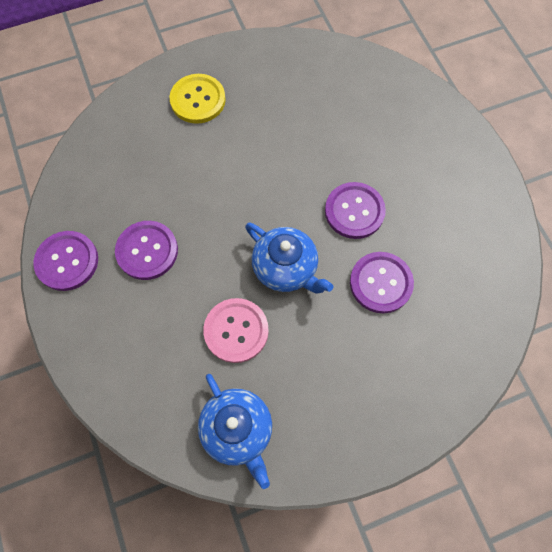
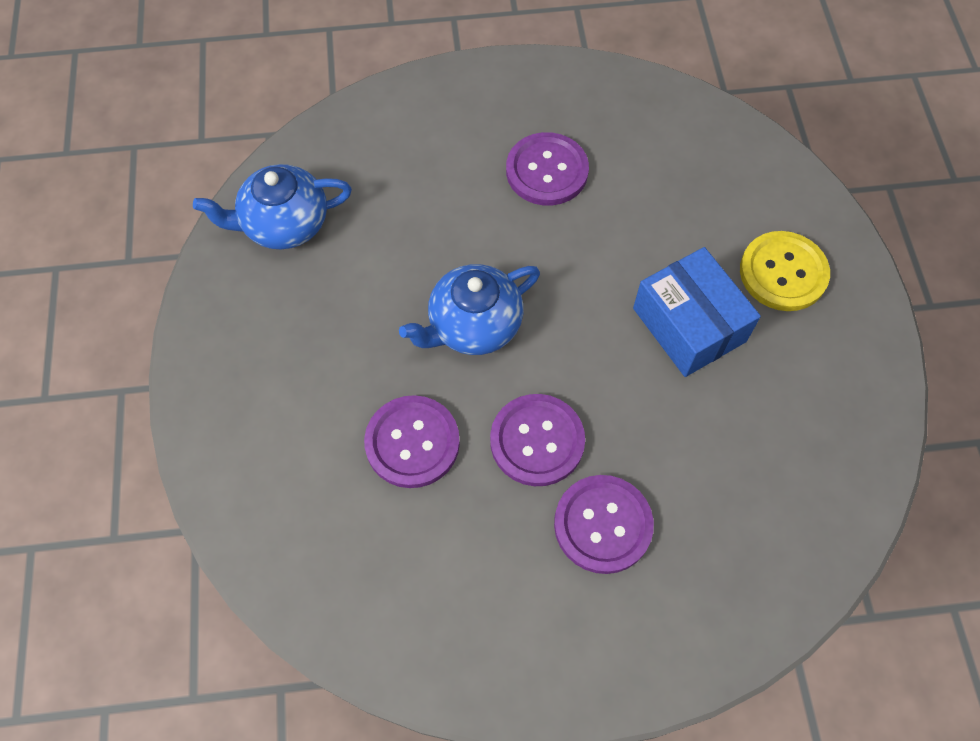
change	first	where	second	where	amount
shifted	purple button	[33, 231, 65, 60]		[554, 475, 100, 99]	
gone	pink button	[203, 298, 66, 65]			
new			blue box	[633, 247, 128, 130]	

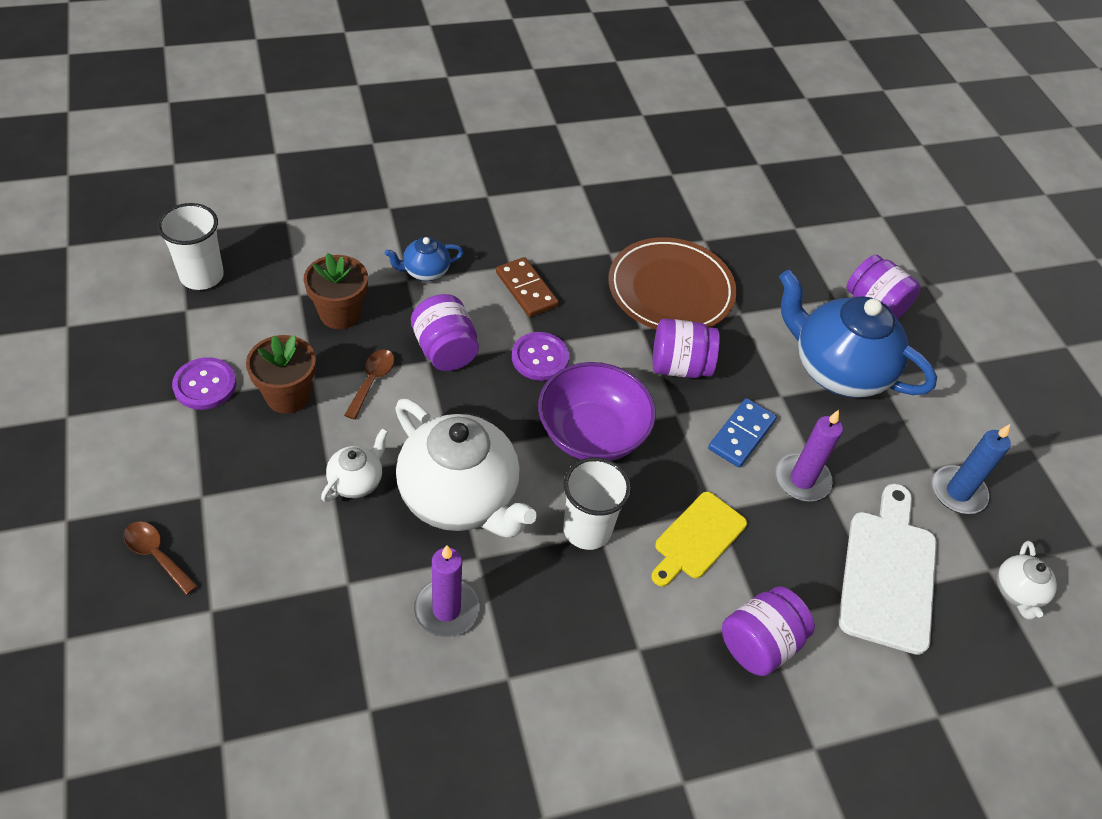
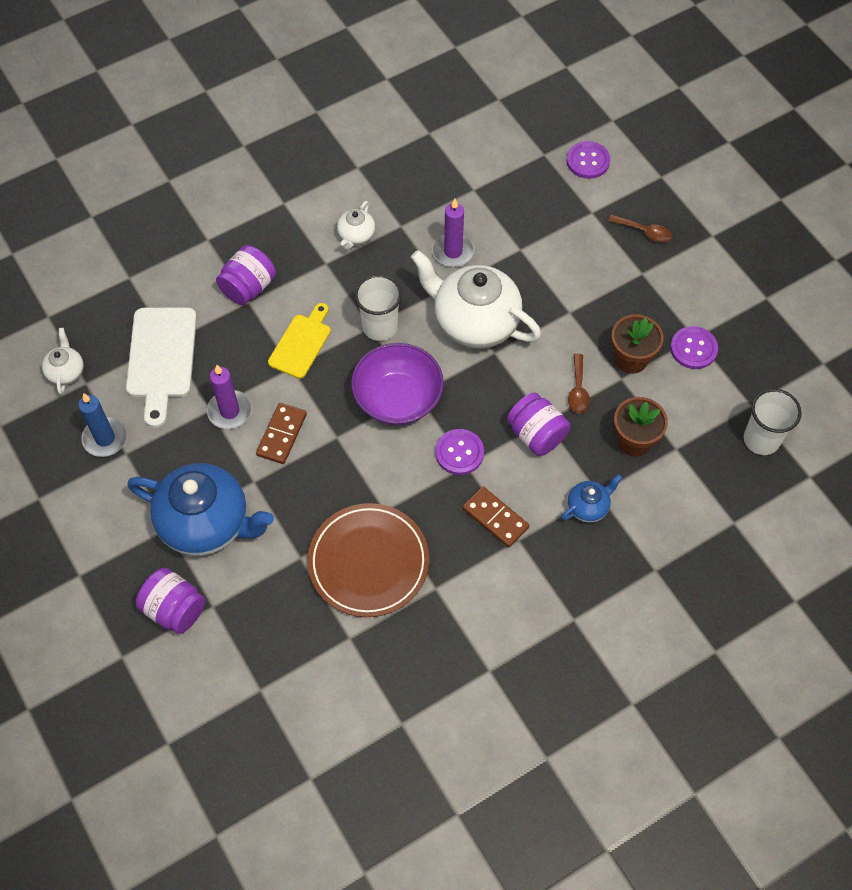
change	first	where	second	where	amount
gone	purple jar	[652, 319, 68, 59]			
repainted	blue domino	[708, 398, 69, 70]	brown domino	[256, 403, 51, 61]	
shifted	white teapot	[321, 428, 67, 74]		[337, 201, 38, 49]	
new			purple button	[566, 141, 44, 38]	

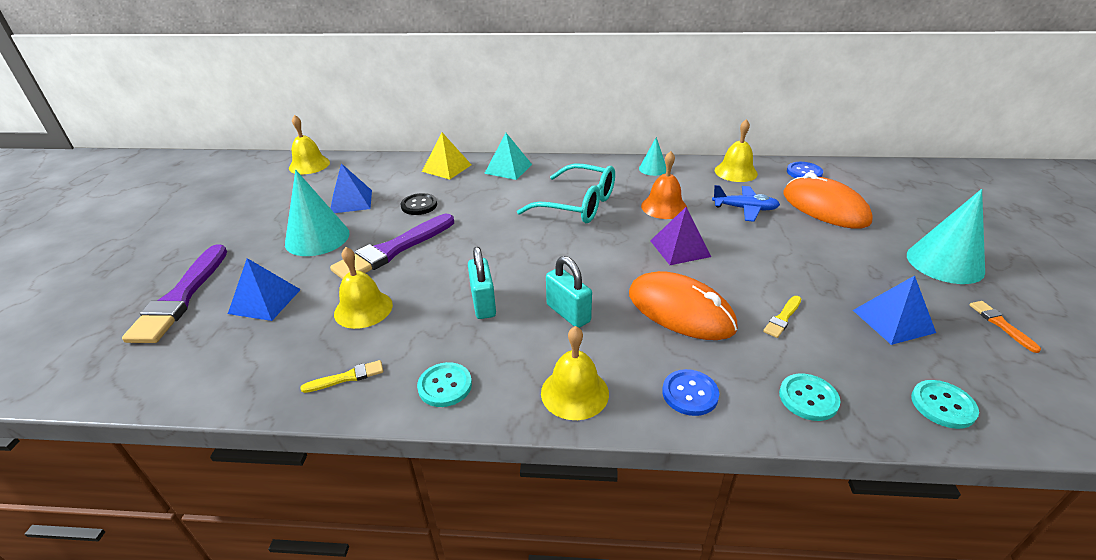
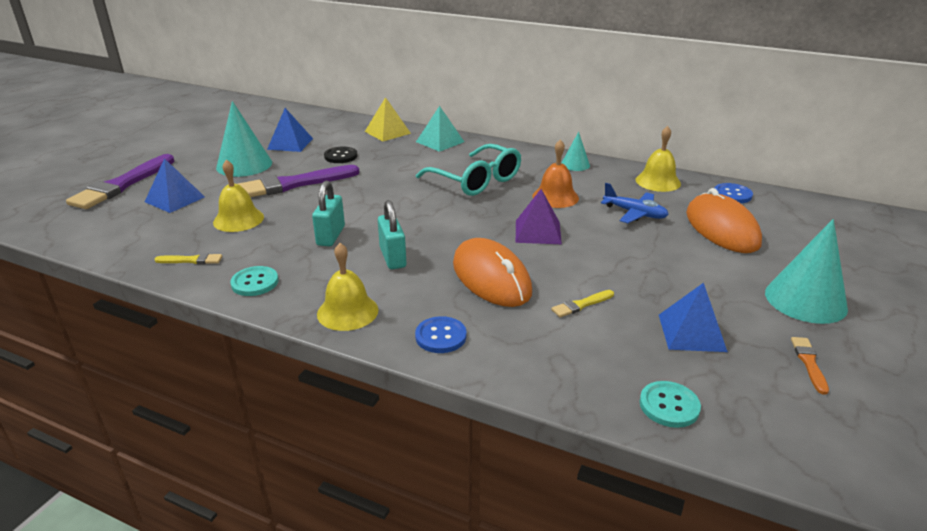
change	first	where	second	where	amount
gone	yellow bell	[289, 115, 41, 59]			
gone	turquoise button	[779, 374, 61, 47]			

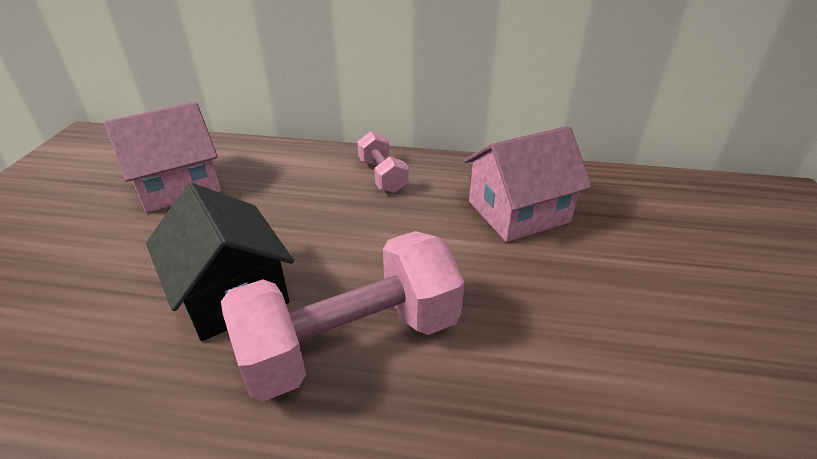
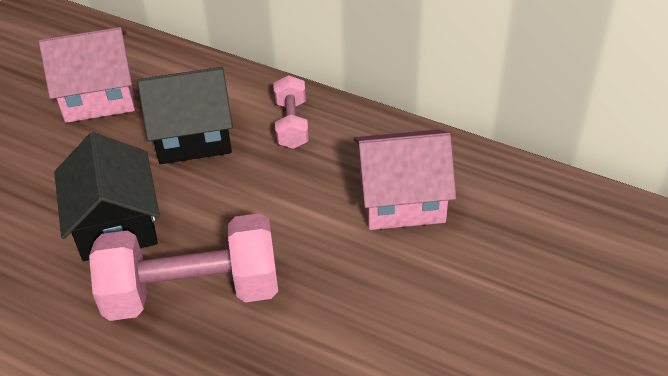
change	first	where	second	where	amount
new			black house	[137, 67, 96, 97]	

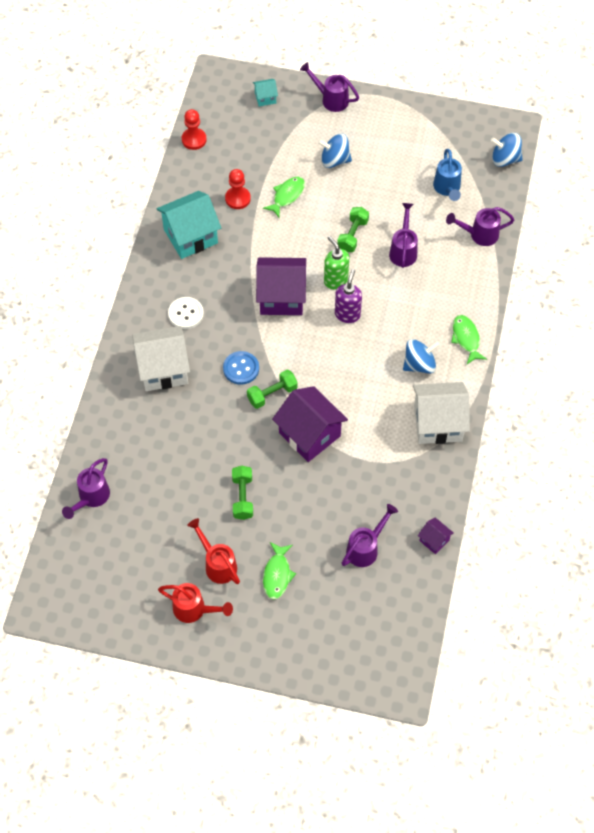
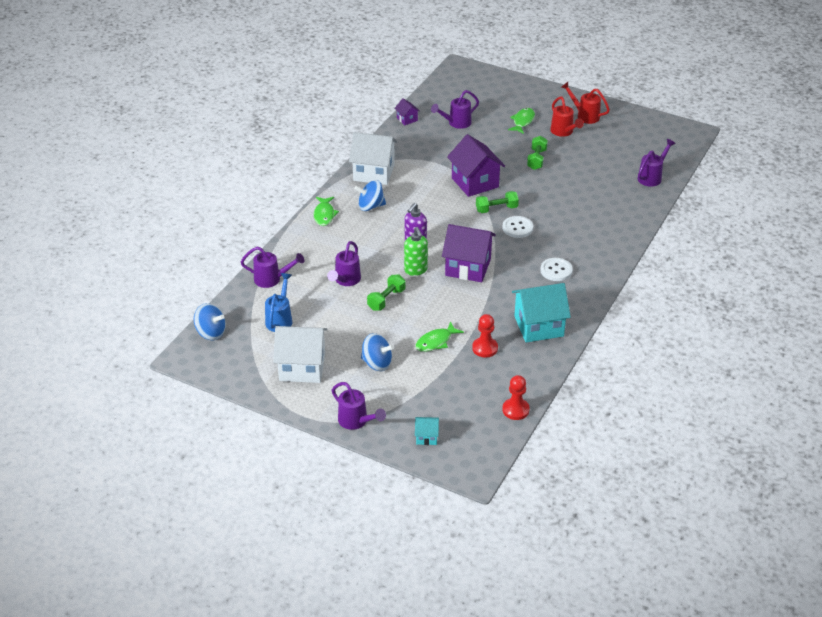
change	first	where	second	where	amount
shifted	white house	[132, 326, 58, 65]		[273, 326, 54, 57]	
repainted	blue button	[223, 351, 36, 34]	white button	[502, 216, 31, 22]	

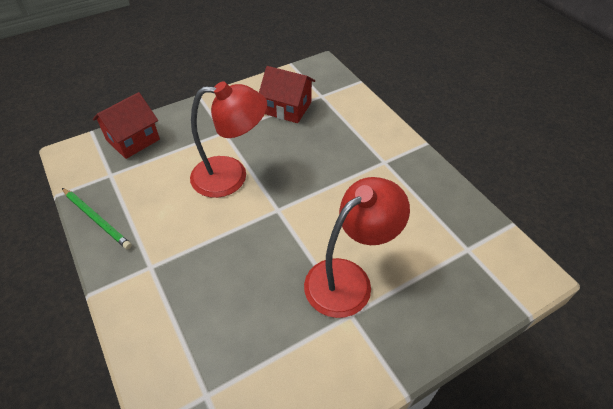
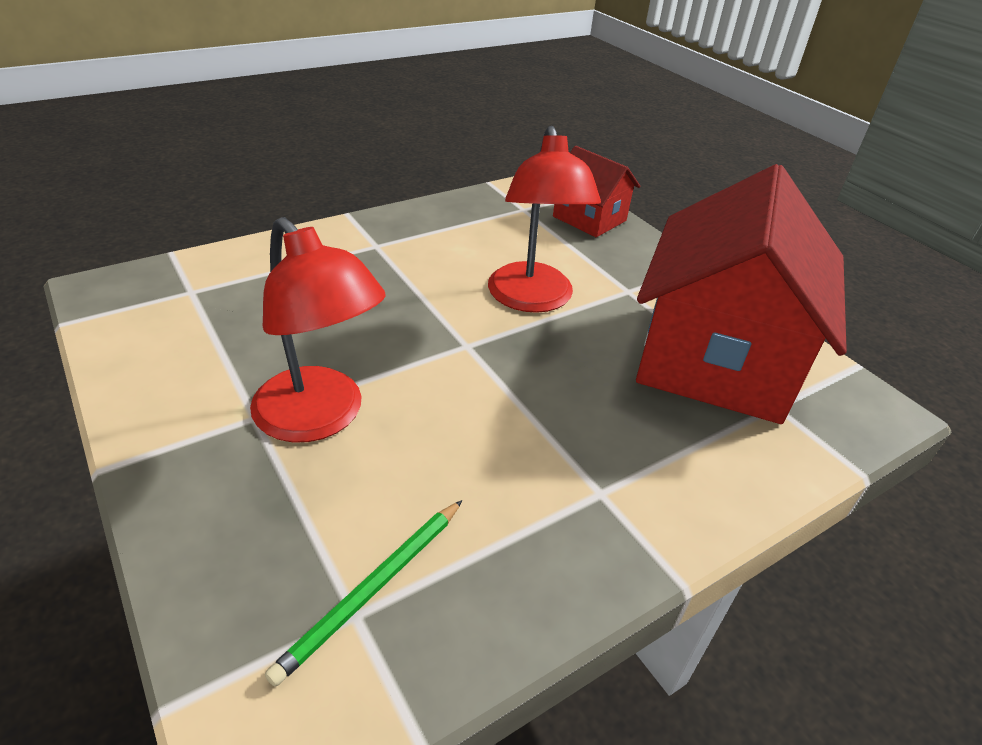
change	first	where	second	where	amount
scaled	red house	[259, 66, 56, 57]		[636, 164, 211, 260]	x2.04
shifted	green pencil	[62, 188, 70, 61]		[265, 500, 197, 187]	

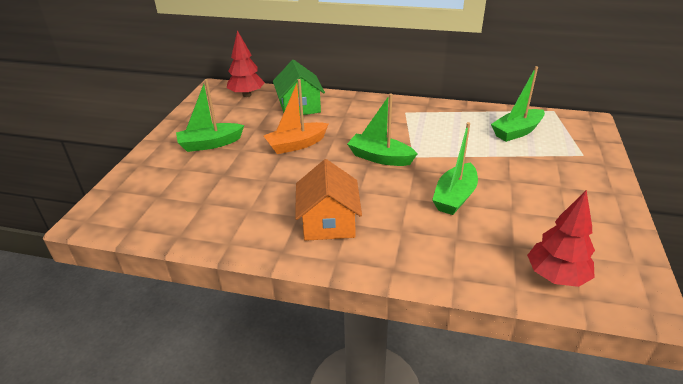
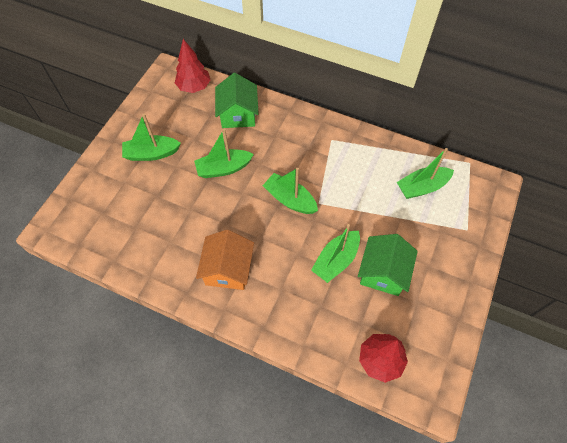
change	first	where	second	where	amount
repainted	orange boat	[264, 79, 64, 75]	green boat	[194, 129, 60, 49]	
new			green house	[358, 234, 60, 62]	

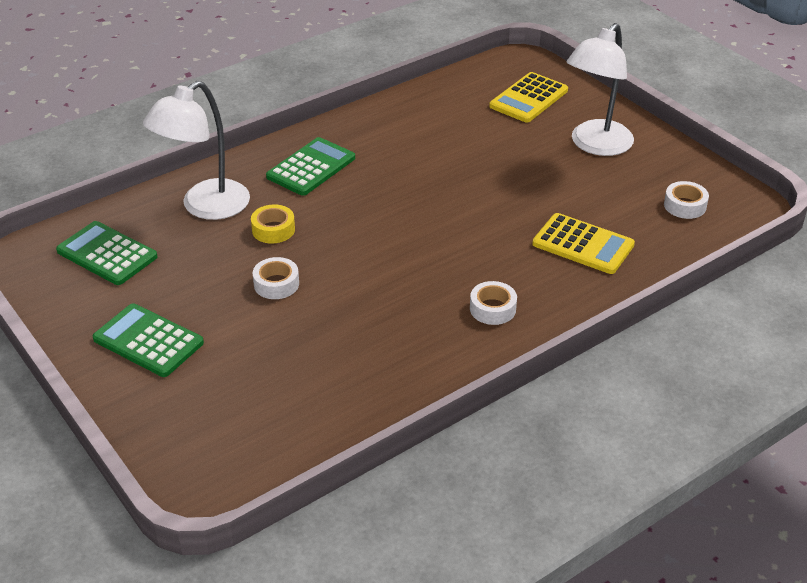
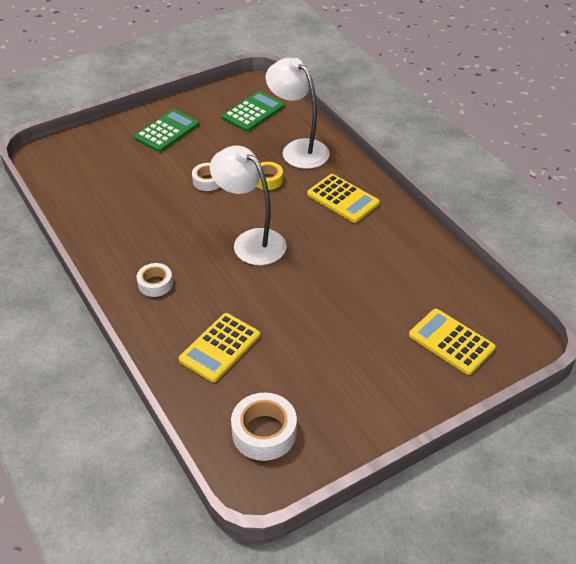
change	first	where	second	where	amount
shifted	white lamp	[567, 23, 67, 133]		[210, 146, 77, 119]	
repainted	green calculator	[266, 137, 89, 59]	yellow calculator	[307, 174, 73, 49]	
scaled	white tape	[664, 181, 45, 38]		[231, 393, 66, 68]	x1.60

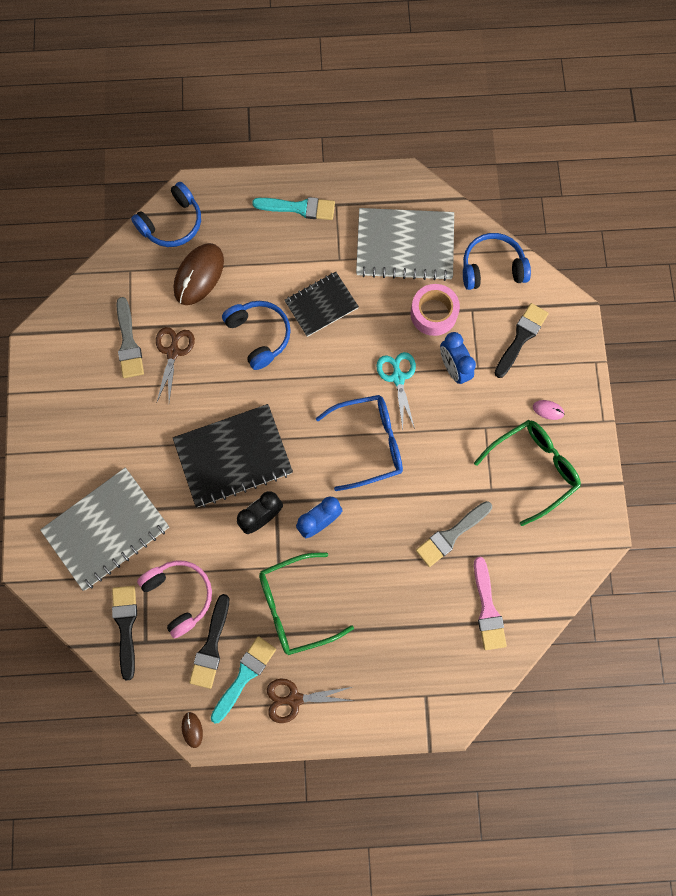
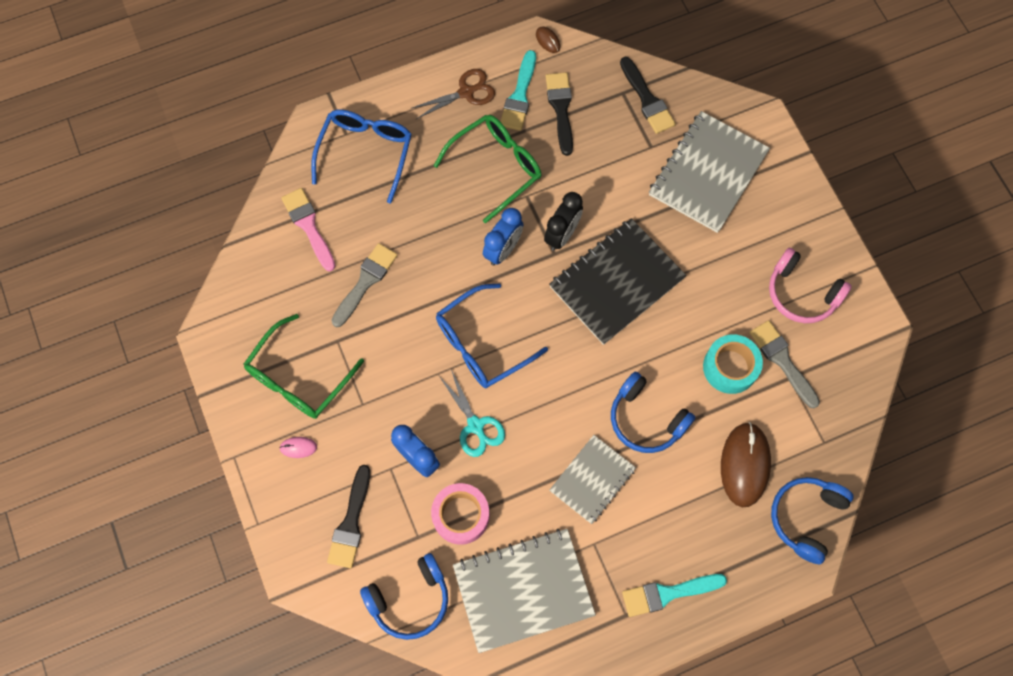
change	first	where	second	where	amount
repainted	black notebook	[284, 272, 75, 65]	grey notebook	[550, 435, 86, 89]	
swapped	brown scissors	[156, 327, 39, 75]	turquoise tape	[703, 335, 60, 59]	
shifted	pink headphones	[137, 560, 75, 79]		[769, 248, 83, 75]	
new			blue glasses	[311, 110, 101, 93]	

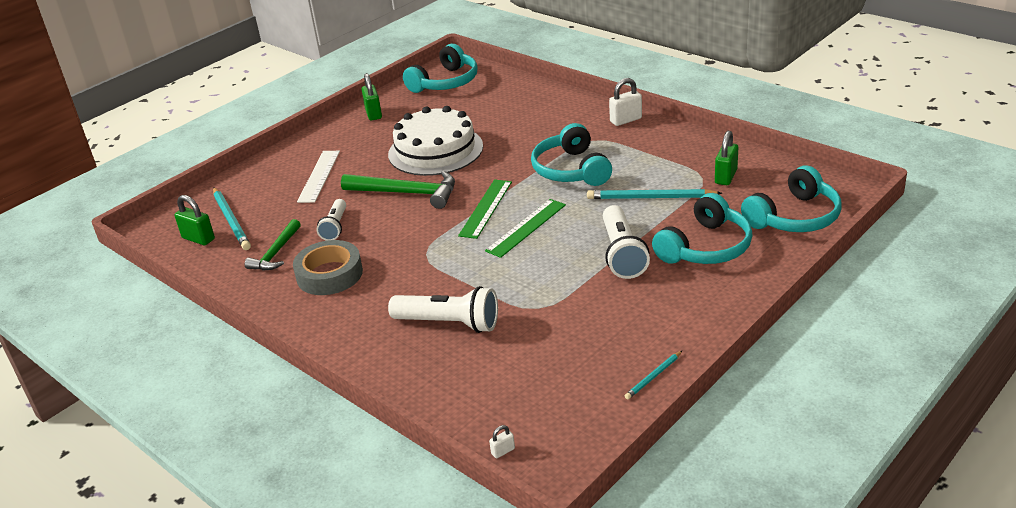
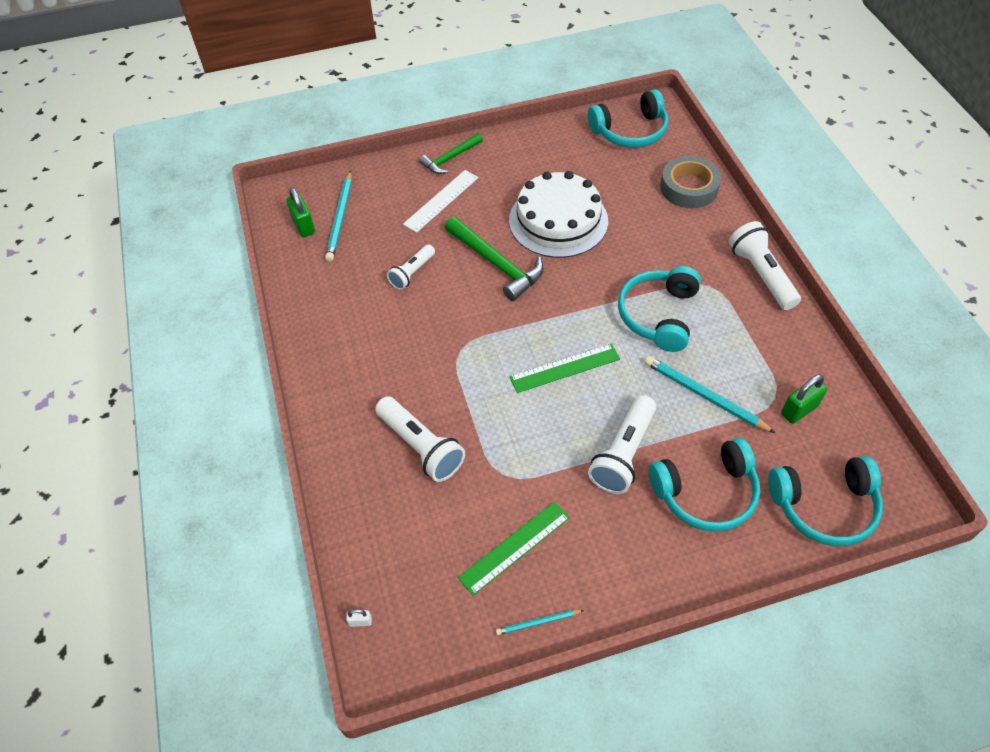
change	first	where	second	where	amount
gone	green padlock	[361, 73, 21, 48]			
swapped	white padlock	[609, 78, 33, 48]	white flashlight	[729, 221, 72, 89]	
shifted	green ruler	[458, 179, 54, 60]		[458, 501, 112, 95]	
shifted	green hammer	[245, 219, 56, 51]		[419, 133, 64, 41]	
shifted	grey tape	[293, 240, 70, 55]		[660, 156, 61, 52]	

